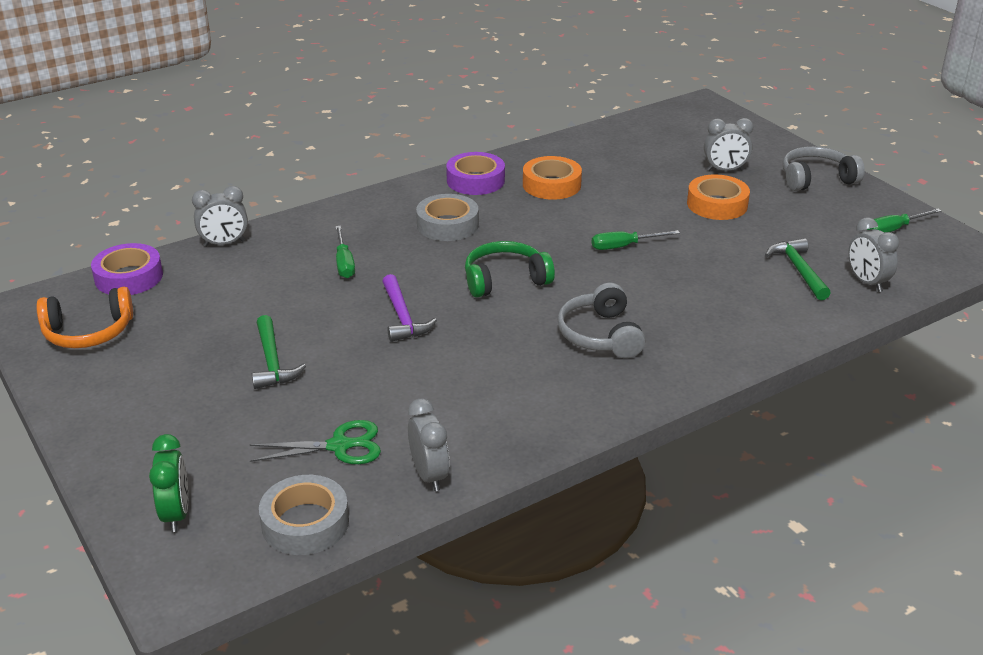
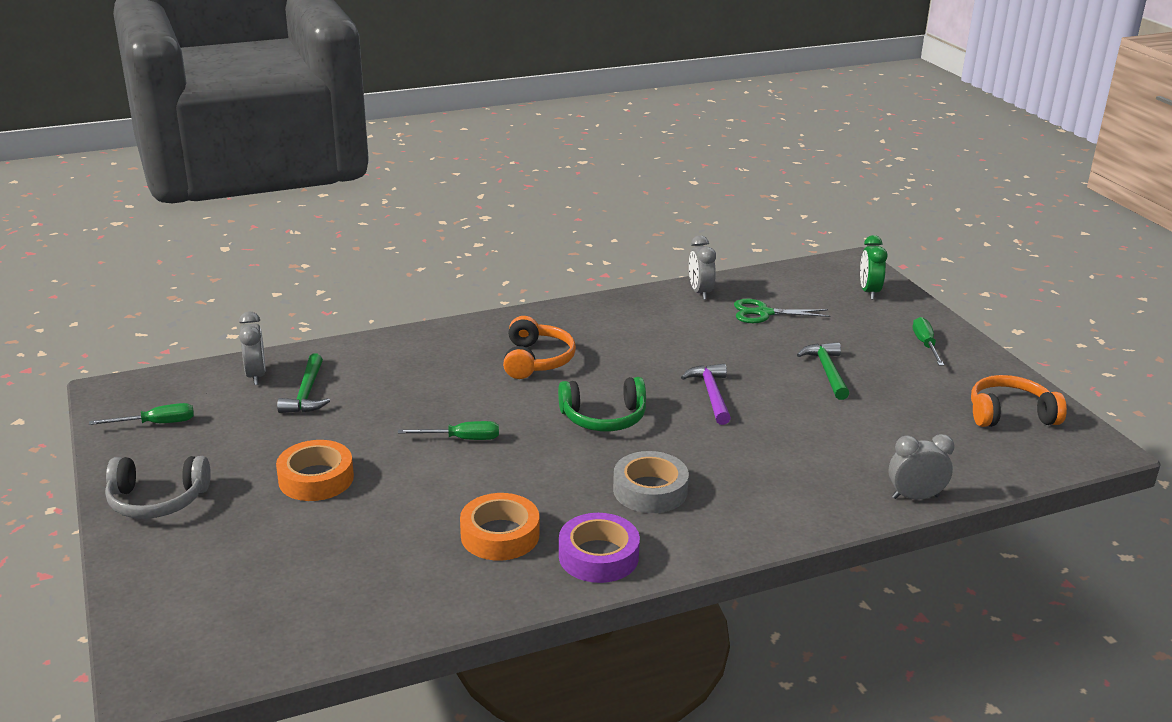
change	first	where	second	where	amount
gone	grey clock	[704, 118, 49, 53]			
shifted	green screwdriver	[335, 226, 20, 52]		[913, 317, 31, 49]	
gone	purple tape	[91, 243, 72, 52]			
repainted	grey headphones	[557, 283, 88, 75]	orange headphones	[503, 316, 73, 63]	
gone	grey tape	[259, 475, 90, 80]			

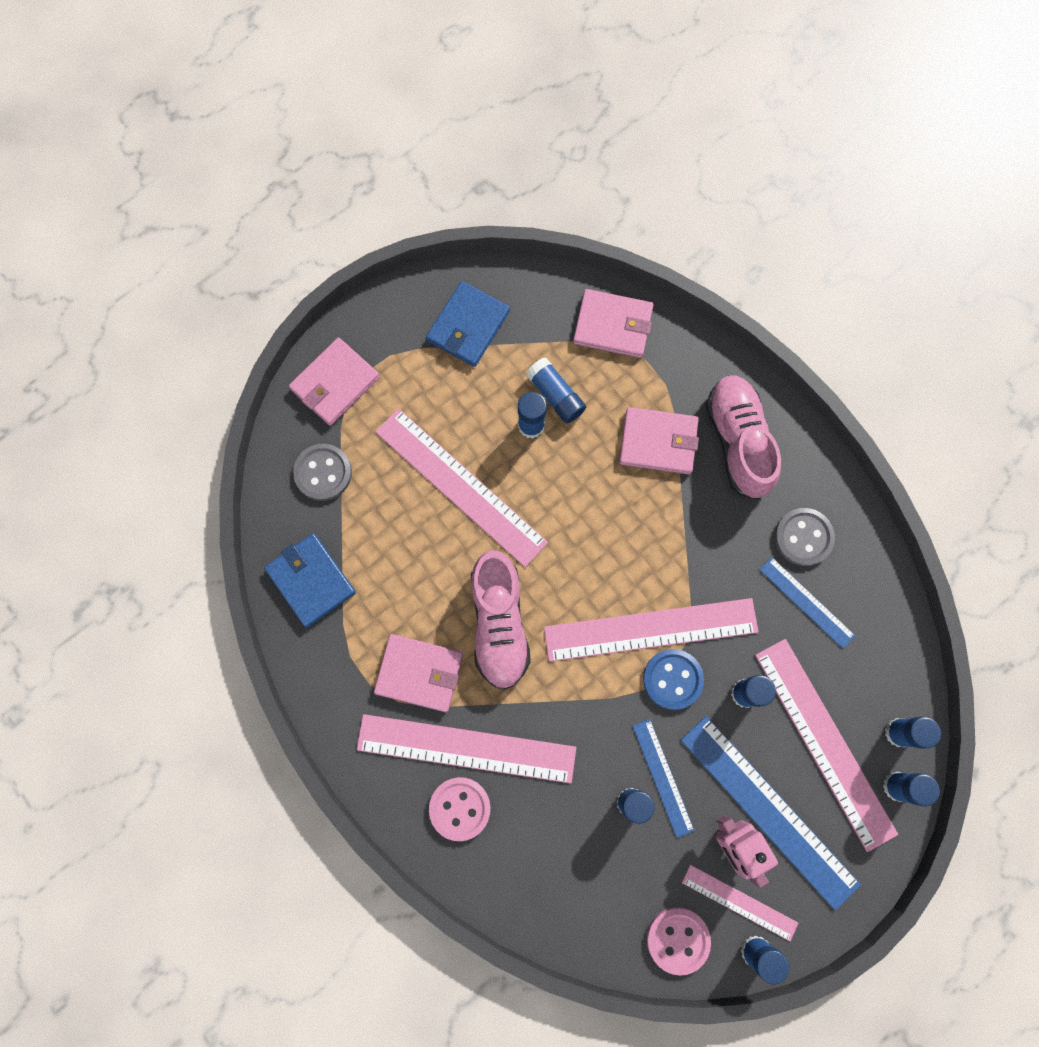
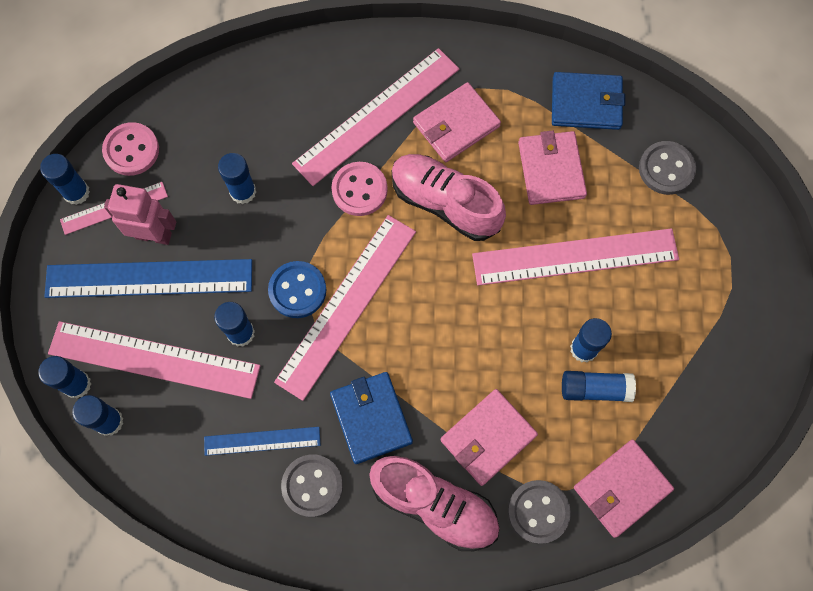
change	first	where	second	where	amount
shifted	blue wallet	[426, 281, 84, 86]		[330, 372, 83, 92]	
shifted	pink wallet	[289, 338, 91, 88]		[518, 130, 69, 75]	
gone	blue ruler	[633, 719, 61, 119]			
shifted	pink button	[429, 777, 62, 64]		[332, 162, 56, 54]	
new			grey button	[508, 480, 63, 64]	

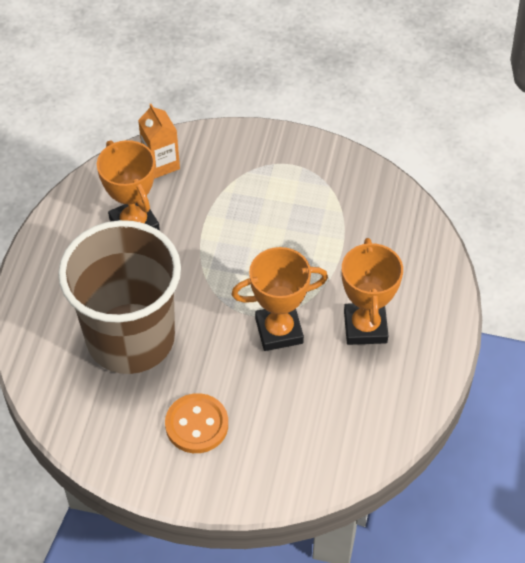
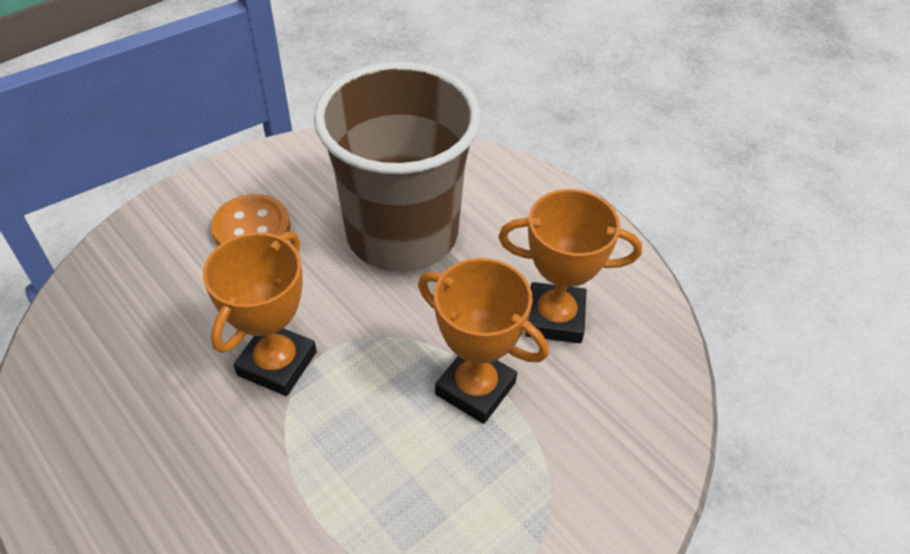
change	first	where	second	where	amount
gone	orange carton	[138, 104, 42, 75]			
shifted	orange trophy	[342, 238, 61, 107]		[418, 258, 131, 166]	

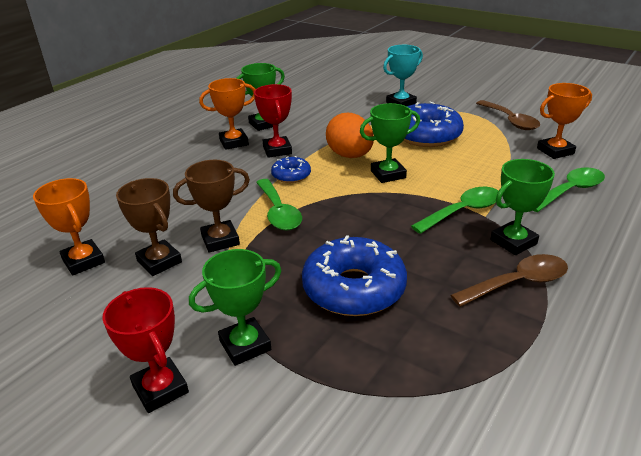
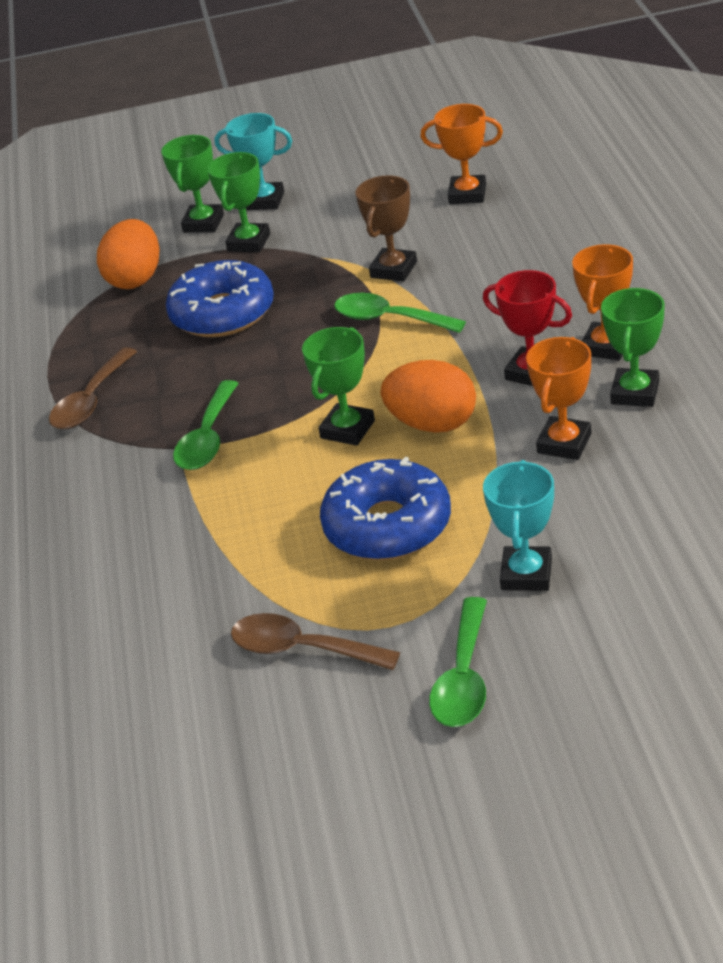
change	first	where	second	where	amount
shifted	orange trophy	[537, 83, 55, 76]		[526, 337, 66, 123]	
gone	blue donut	[271, 156, 40, 27]			
shifted	green trophy	[490, 159, 65, 96]		[161, 135, 63, 98]	
shifted	green spoon	[533, 168, 72, 44]		[429, 597, 58, 130]	
gone	brown trophy	[116, 178, 66, 98]			
repainted	red trophy	[102, 287, 87, 126]	turquoise trophy	[215, 113, 77, 97]	
new			orange egg	[97, 219, 63, 70]	

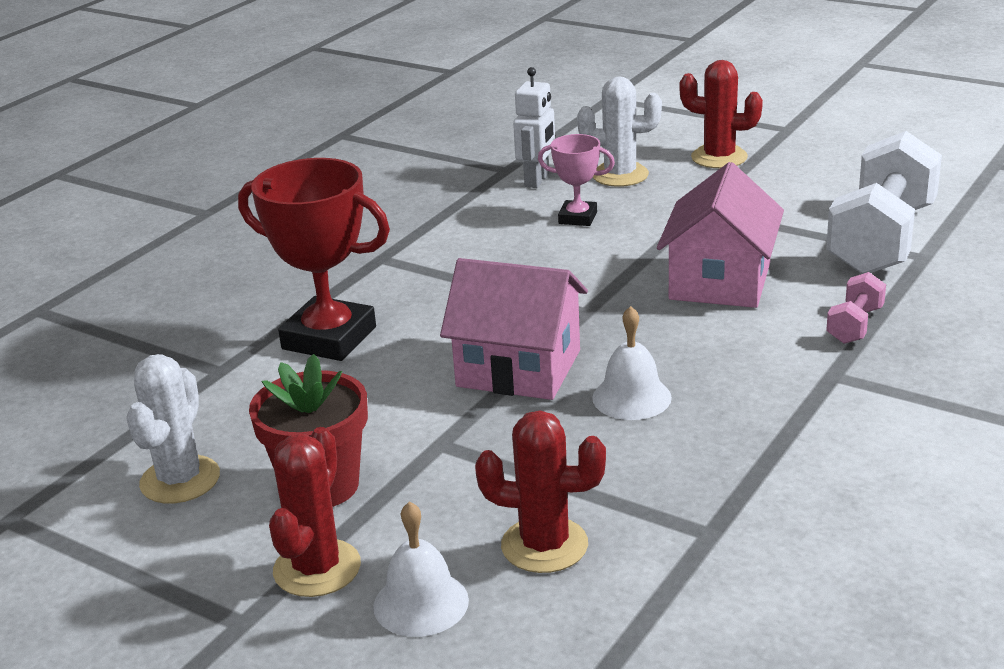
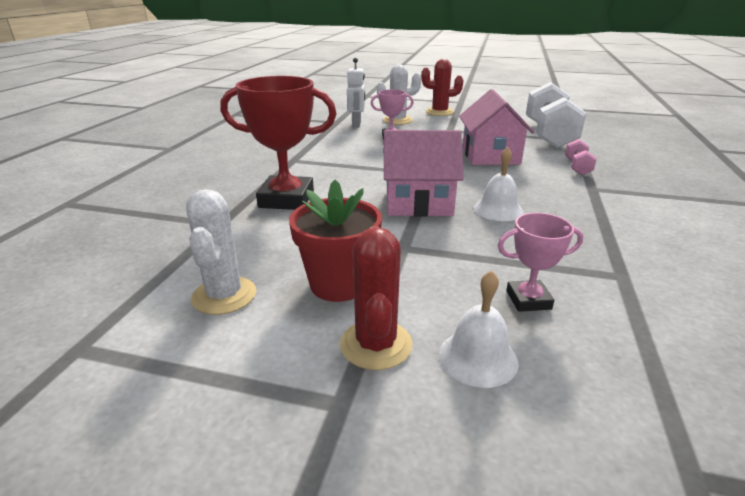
change	first	where	second	where	amount
swapped	red cactus	[475, 411, 131, 162]	pink trophy	[498, 213, 85, 99]	

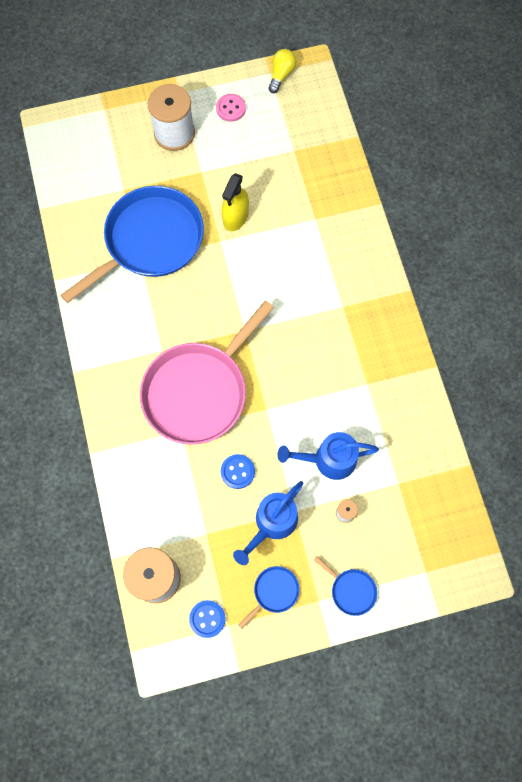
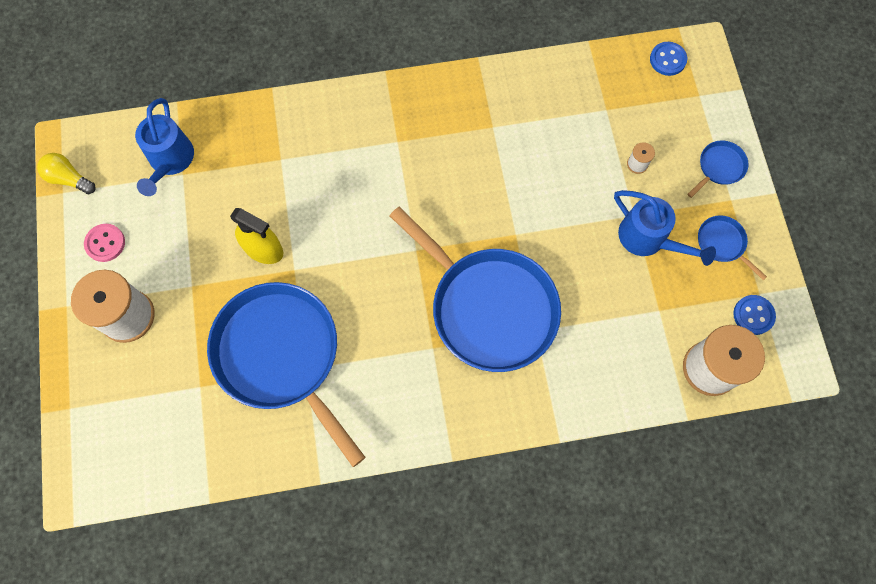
change	first	where	second	where	amount
repainted	pink pan	[140, 301, 134, 144]	blue pan	[390, 207, 171, 165]	
shifted	blue watering can	[277, 432, 102, 48]		[135, 98, 59, 98]	
shifted	blue button	[221, 454, 34, 35]		[650, 42, 37, 34]	

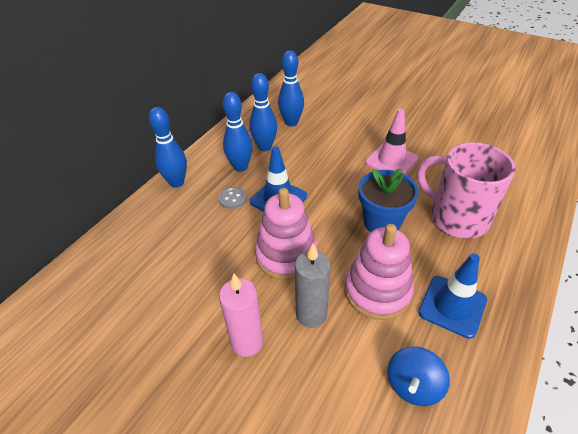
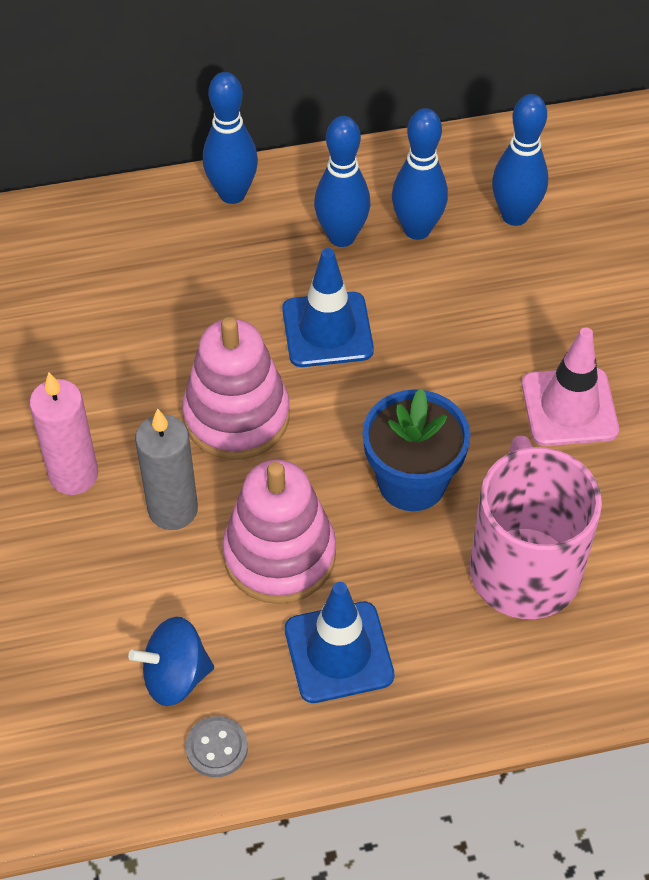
change	first	where	second	where	amount
shifted	grey button	[218, 187, 29, 22]		[186, 716, 62, 61]	

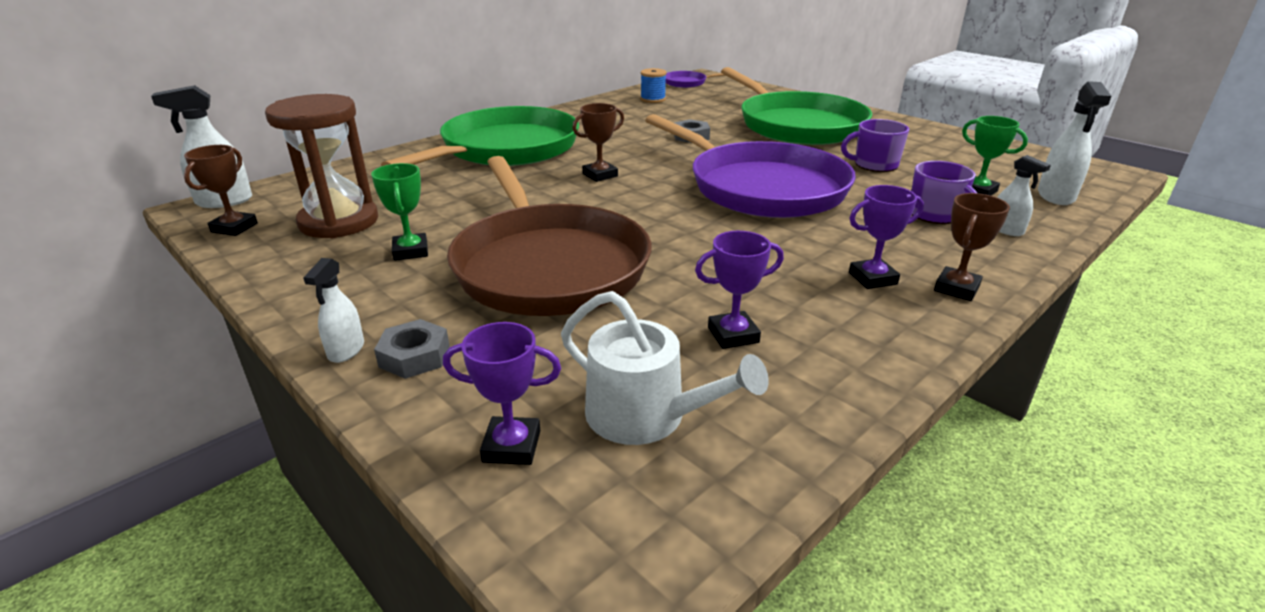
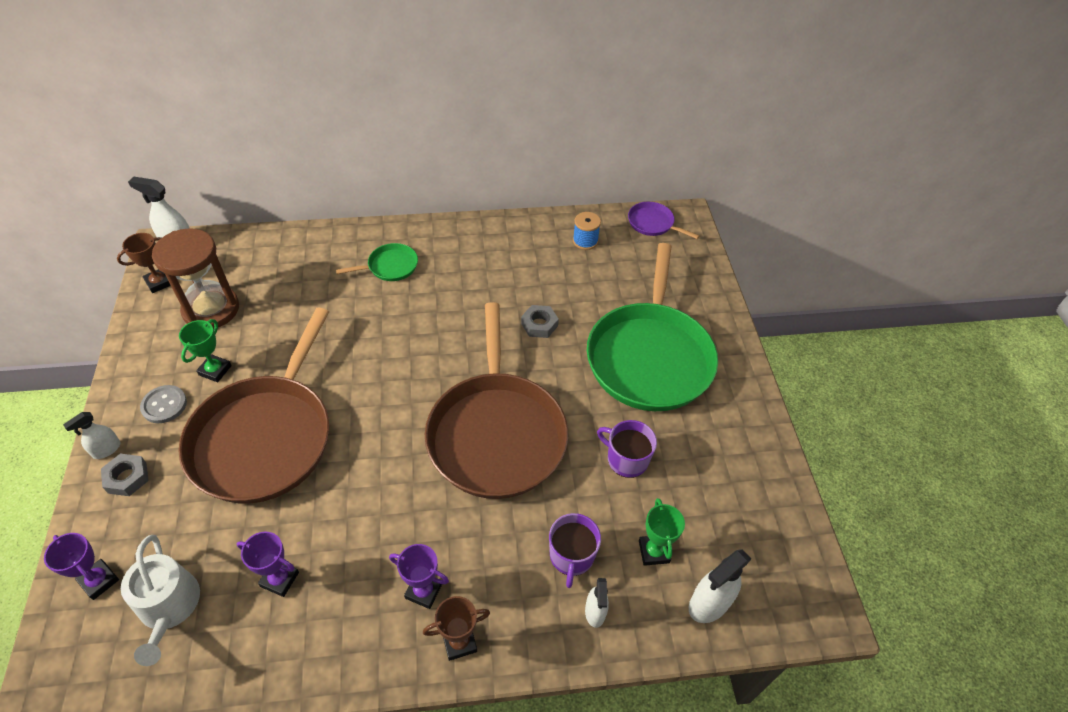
change	first	where	second	where	amount
gone	brown trophy	[572, 103, 52, 79]			
scaled	green pan	[381, 106, 198, 60]		[336, 243, 82, 38]	x0.42
repainted	purple pan	[645, 114, 211, 104]	brown pan	[425, 302, 143, 197]	
new			grey button	[140, 385, 47, 38]	

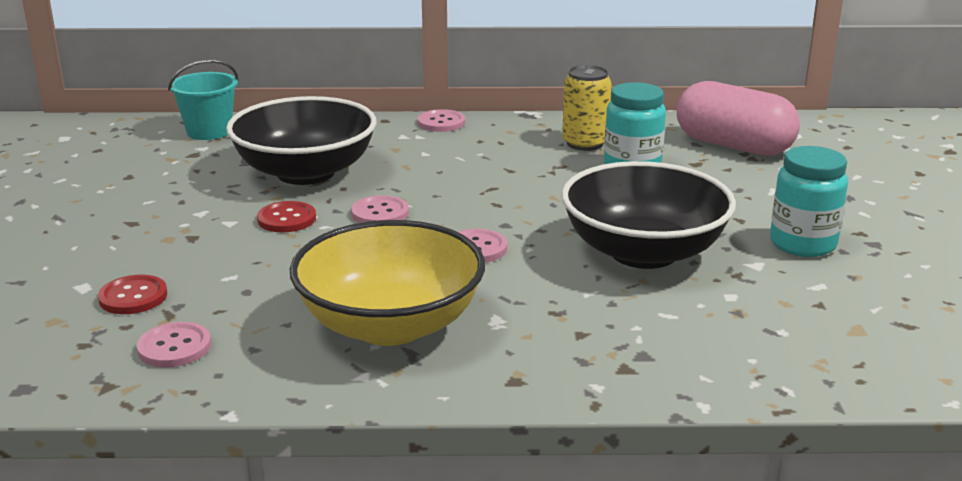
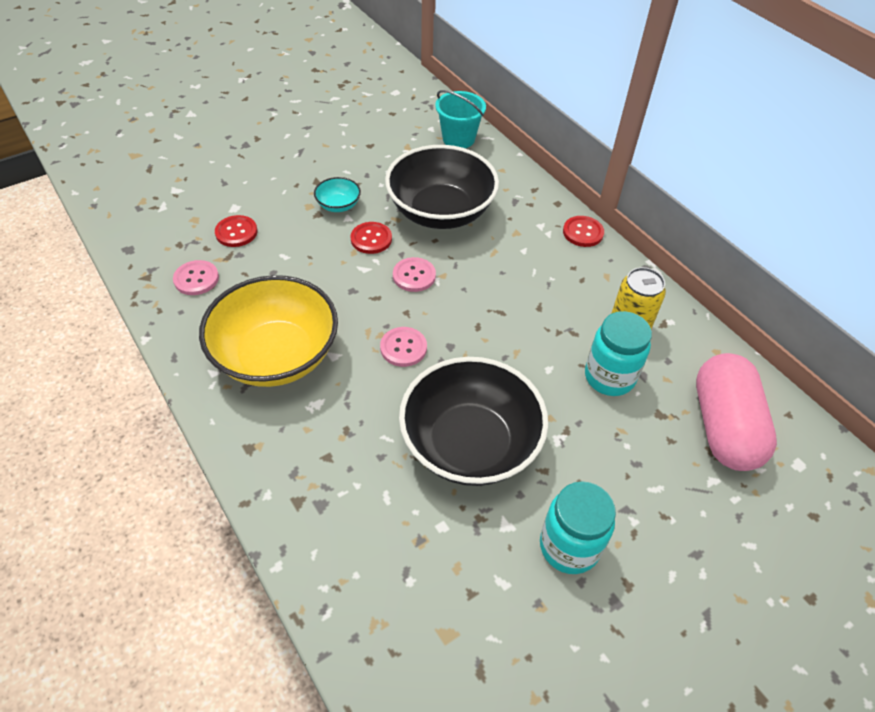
change	first	where	second	where	amount
repainted	pink button	[417, 109, 48, 23]	red button	[563, 216, 41, 31]	
new			turquoise bowl	[314, 177, 47, 35]	

